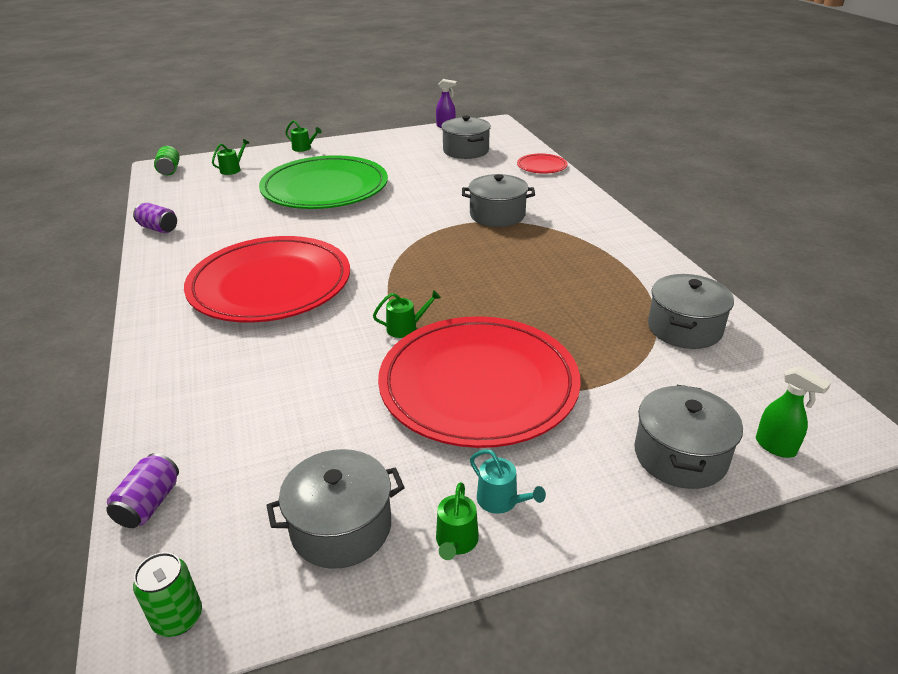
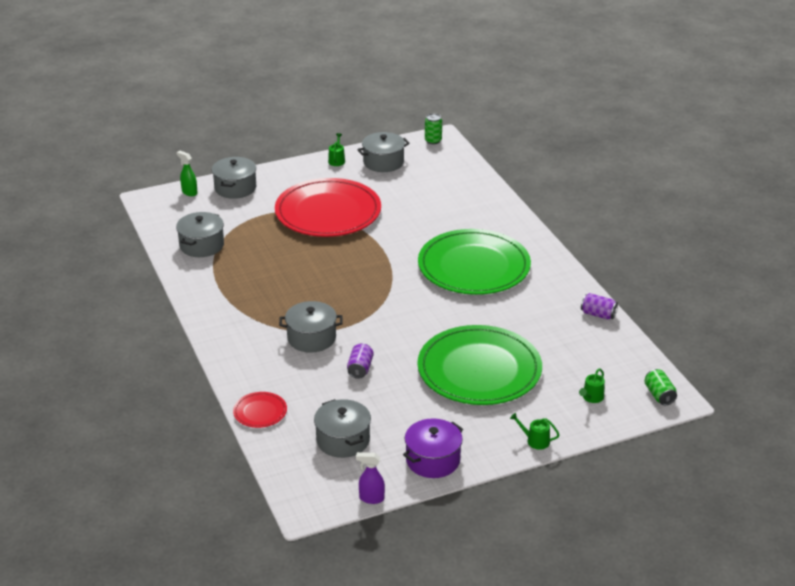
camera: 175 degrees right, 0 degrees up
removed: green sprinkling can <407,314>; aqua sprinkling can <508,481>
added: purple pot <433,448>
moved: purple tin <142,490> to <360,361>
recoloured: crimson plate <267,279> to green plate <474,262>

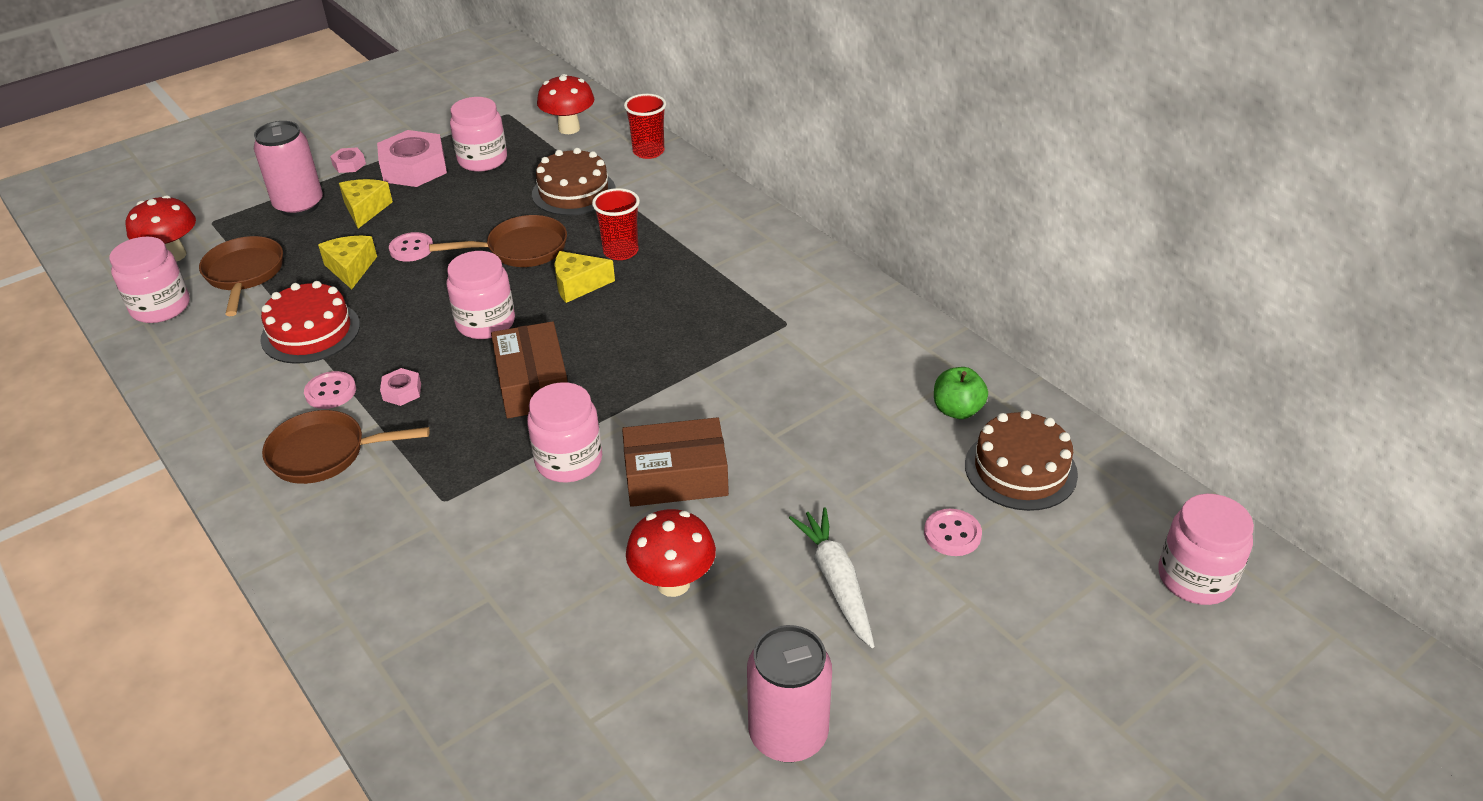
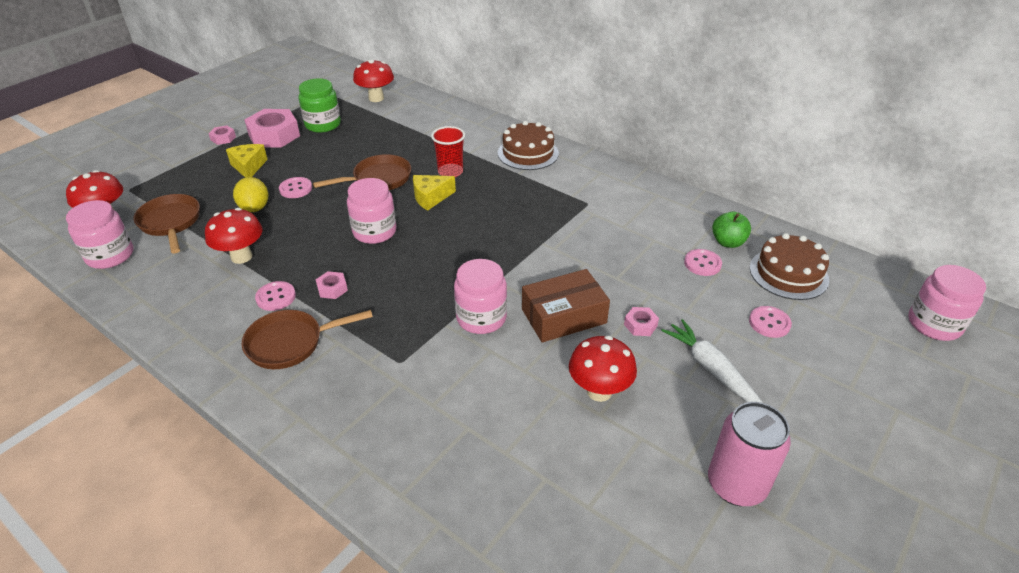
camera: 15 degrees left, 0 degrees up
removed: crimson beaker <645,126>; pink tin <288,168>; russet parcel <529,369>
added: pink shirt button <703,262>; pink nut <641,321>
moved: russet cake <574,182> to <528,145>
replaced: golden cheese wedge <347,262> to golden citrus fruit <251,194>; crimson cake <310,322> to crimson fungus <234,236>
recoloured: pink jam jar <478,134> to green jam jar <320,105>

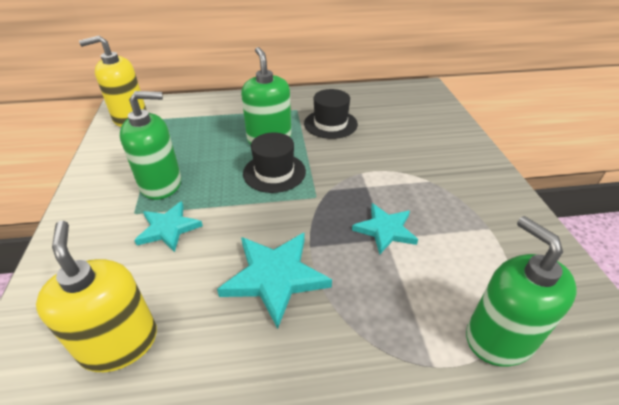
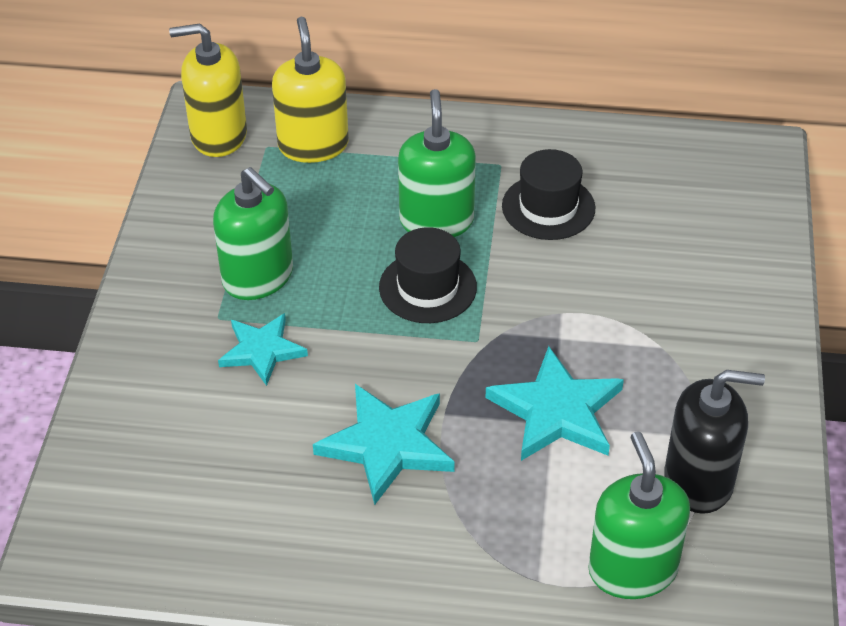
camera: 15 degrees right, 5 degrees up
added: black soap pump <714,442>
moved: golden soap pump <96,296> to <310,90>
turned: green soap pump <150,145> = <253,233> 45 degrees clockwise
resized: aqua star <385,228> = <555,403> x1.52

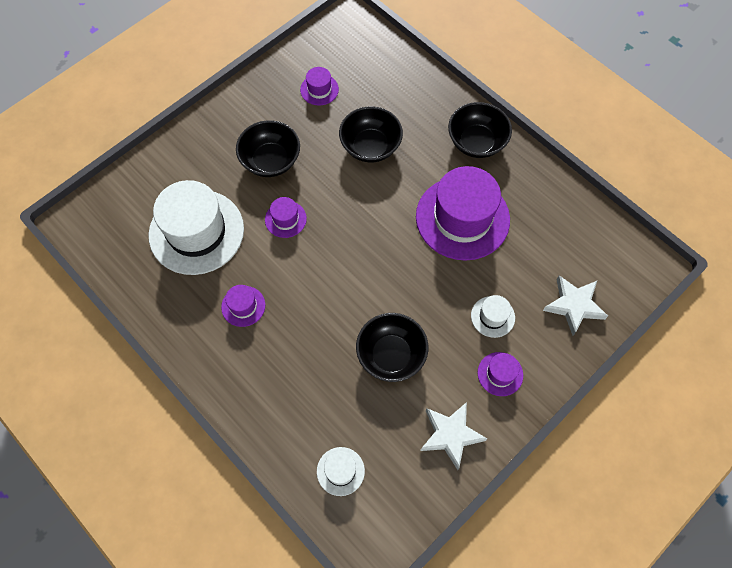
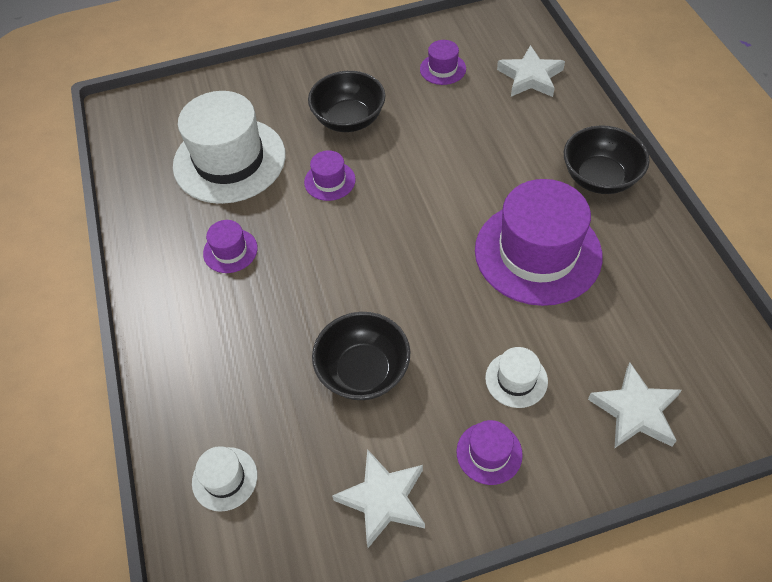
camera: 30 degrees right, 10 degrees down
removed: black bowl <371,134>
added: snow-white star <531,71>

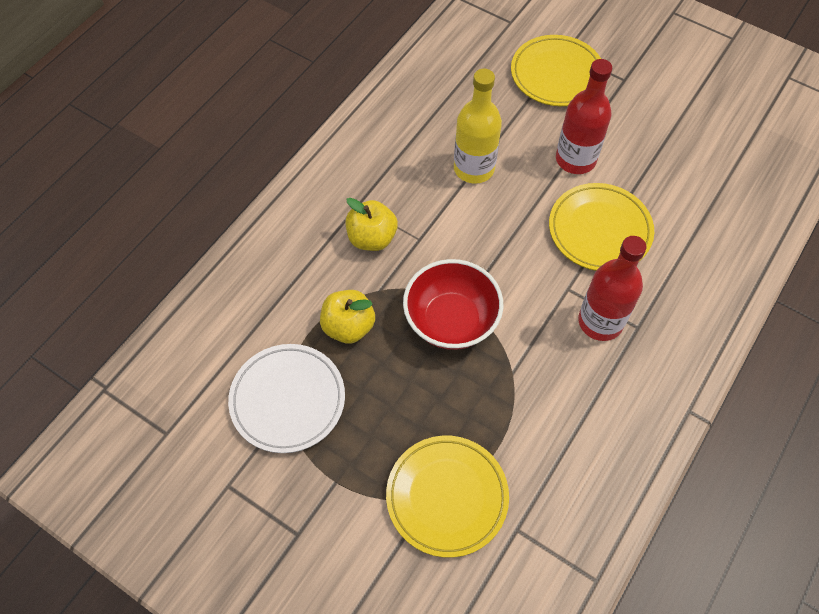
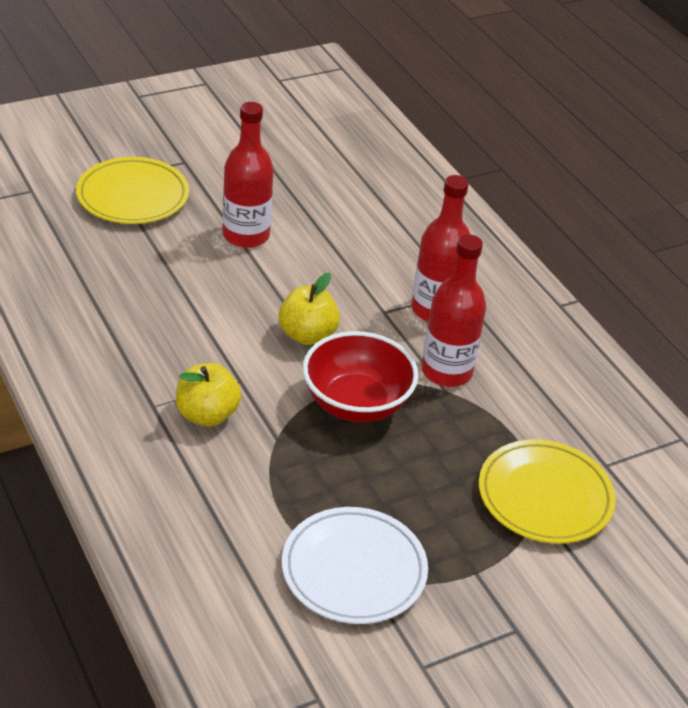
camera: 65 degrees left, 20 degrees down
removed: golden drink bottle <478,126>; golden plate <601,227>
added: crimson drink bottle <454,310>
moved: golden apple fruit <347,317> to <309,309>

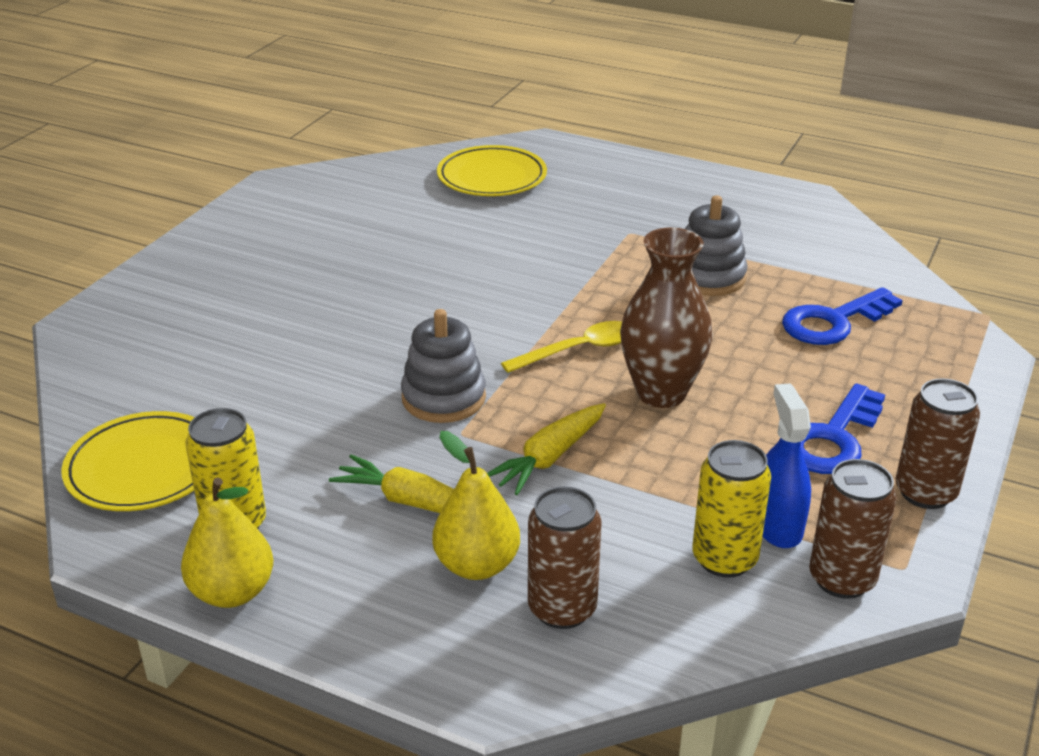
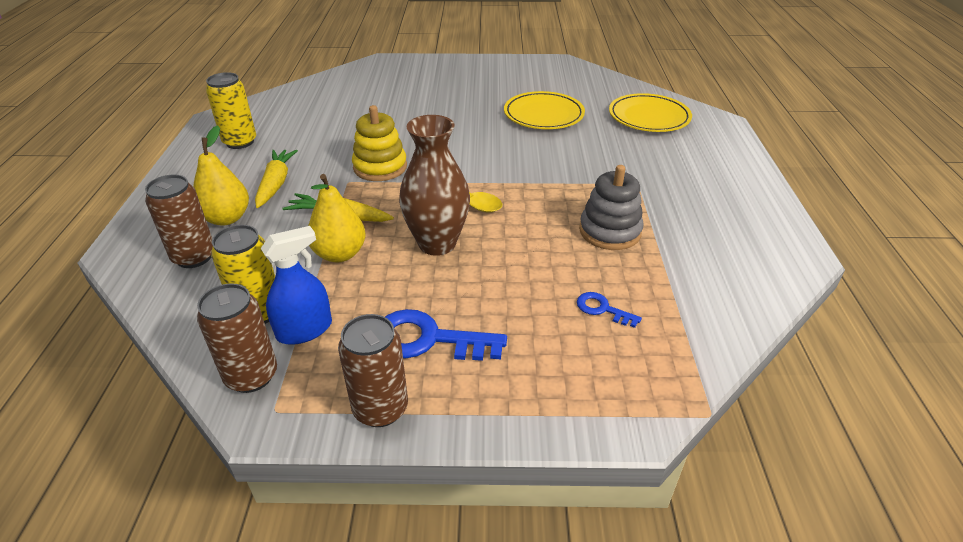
camera: 65 degrees right, 5 degrees up
moved: golden plate <128,461> to <544,110>; golden pear fruit <227,542> to <337,218>
recoloured: ash-grey stacking toy <443,366> to golden stacking toy <379,143>
resized: blue latchkey <842,316> = <609,310> x0.52

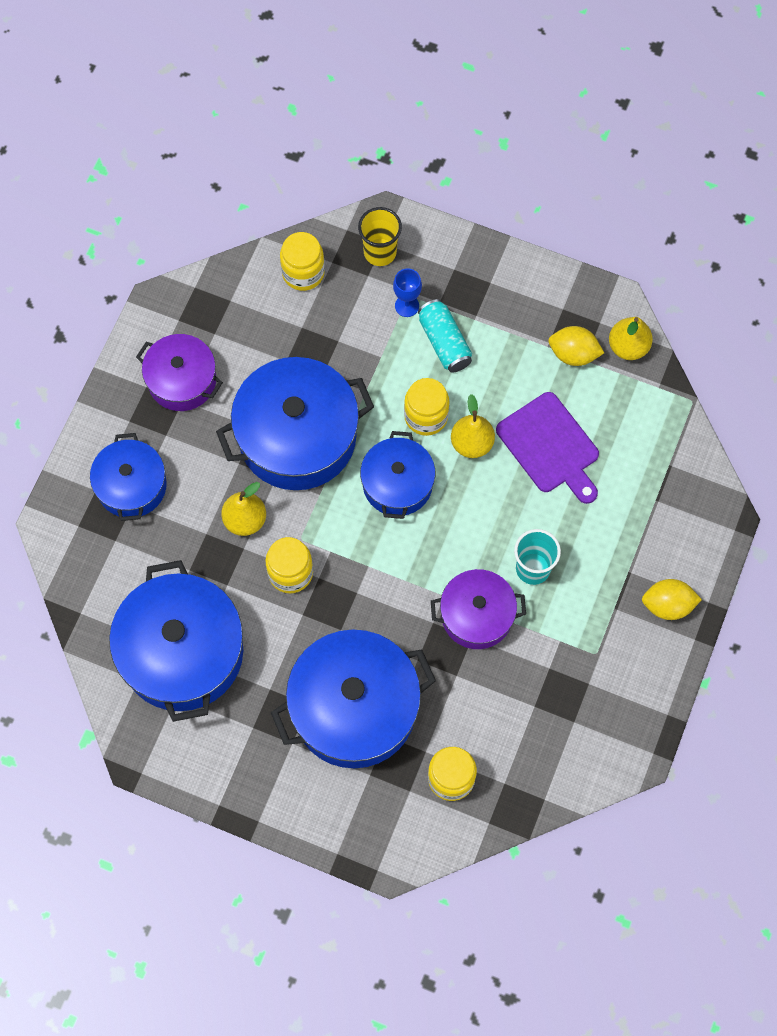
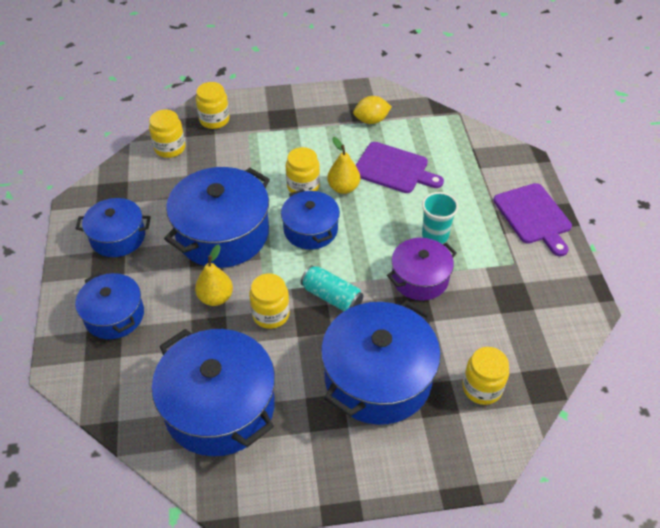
camera: 30 degrees left, 20 degrees down
removed: blue chalice <407,292>; golden pear fruit <631,338>
moved: aqua tin <445,336> to <332,288>
replaced: golden beaker <380,236> to golden jam jar <213,105>; golden citrus fruit <672,599> to purple chopping board <532,219>
recoloured: purple pot <179,372> to blue pot <113,227>

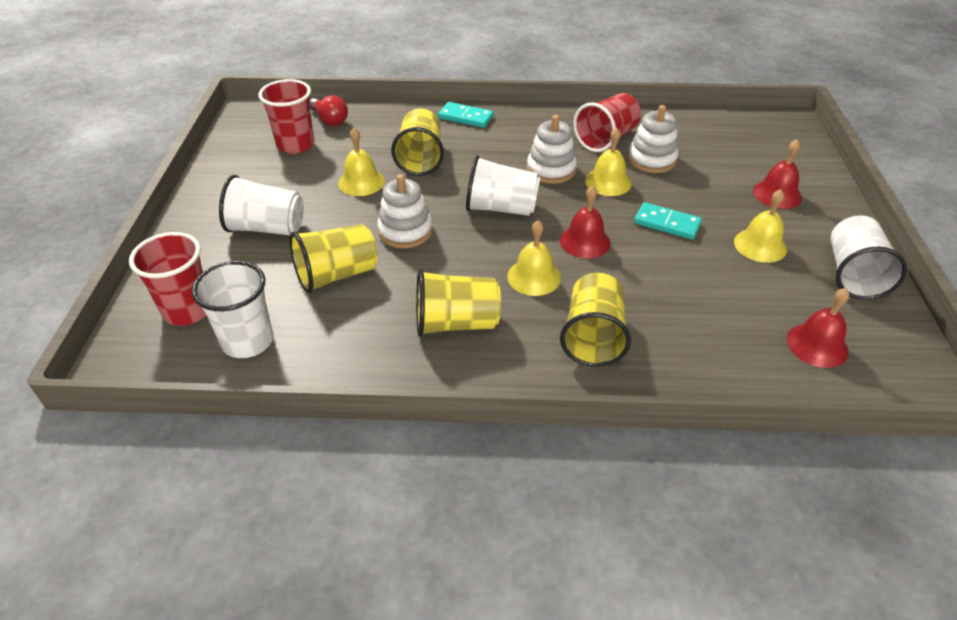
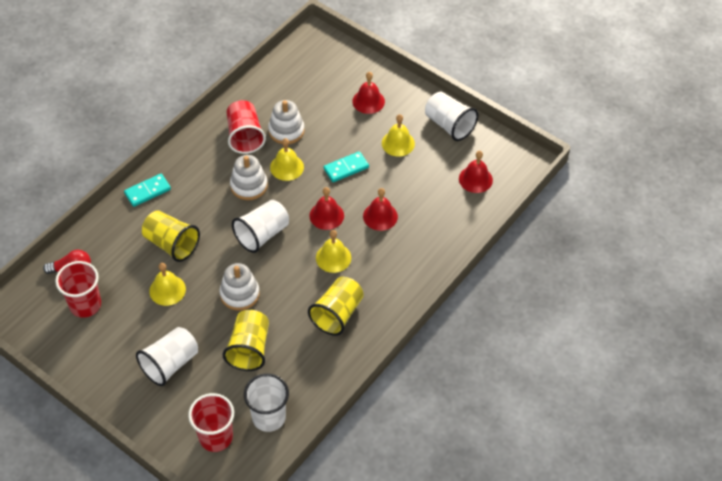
camera: 55 degrees left, 10 degrees up
removed: golden beaker <595,320>
added: crimson hand bell <380,209>

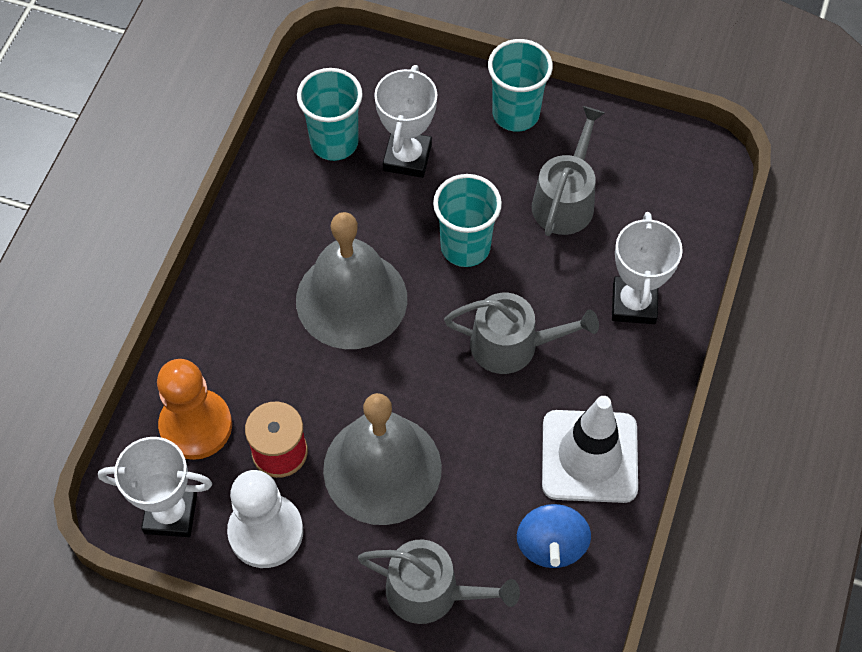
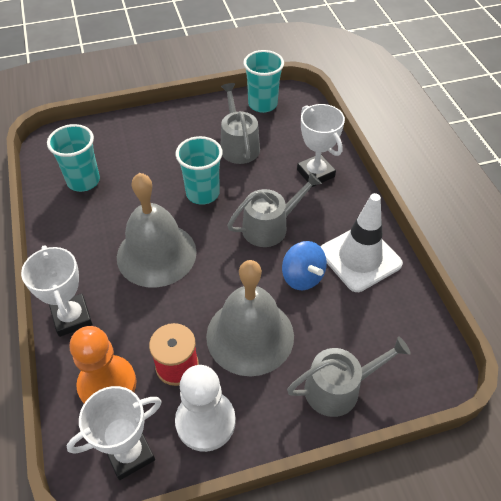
camera: 35 degrees left, 10 degrees down
moved: aqua beaker <520,85> to <263,81>; snow-white prize cup <405,121> to <56,291>; blue whirligig <554,536> to <304,265>

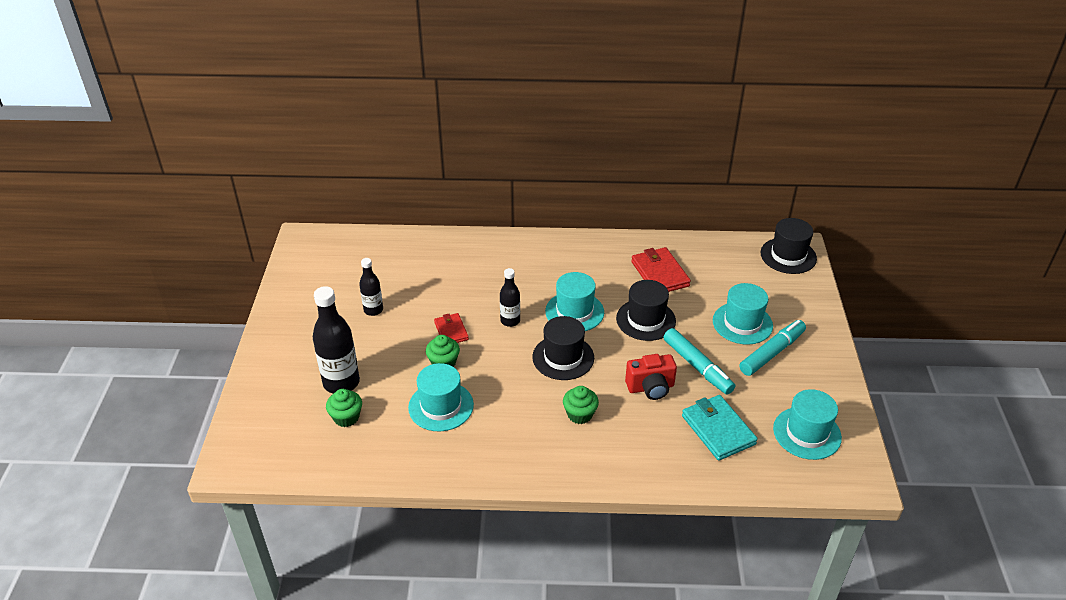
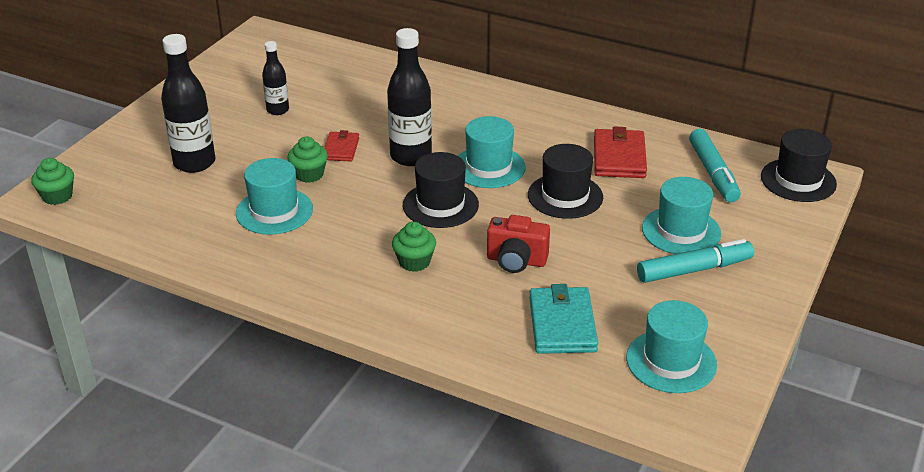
camera: 25 degrees right, 5 degrees down
moved: aqua marker <699,361> to <715,165>; green fairy cake <344,408> to <52,181>
resized: black drink bottle <510,297> = <409,97> x1.74

